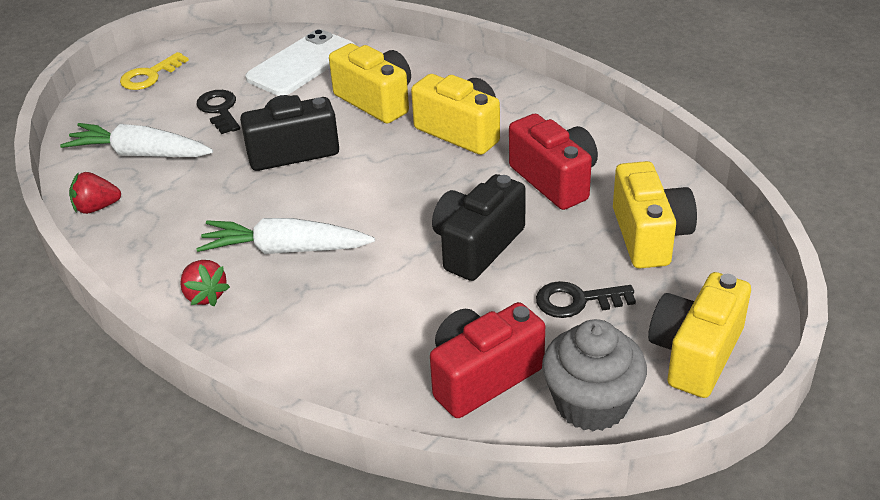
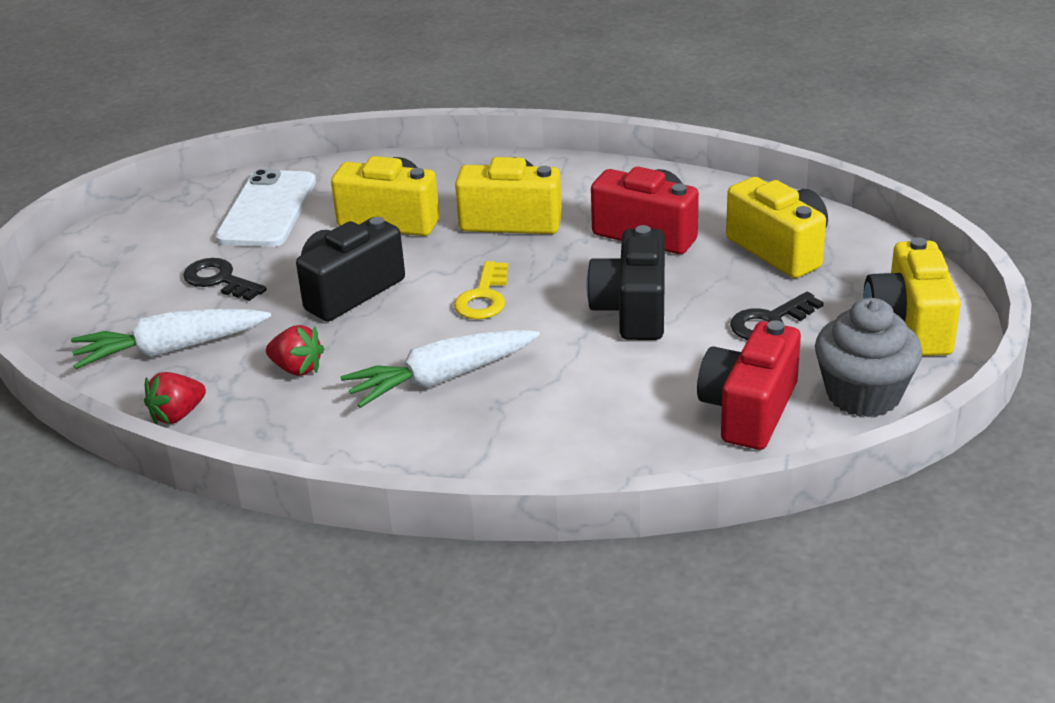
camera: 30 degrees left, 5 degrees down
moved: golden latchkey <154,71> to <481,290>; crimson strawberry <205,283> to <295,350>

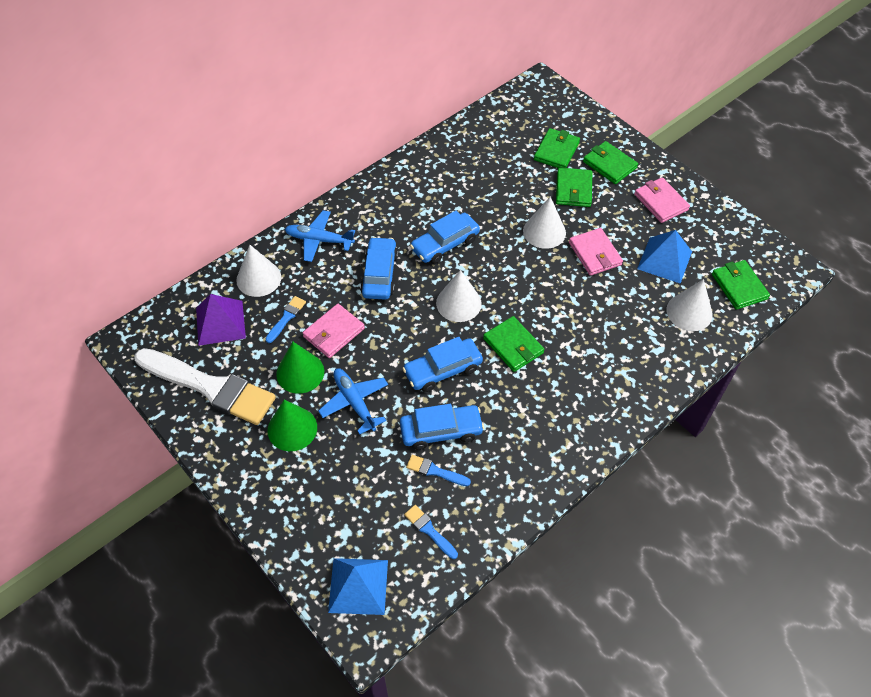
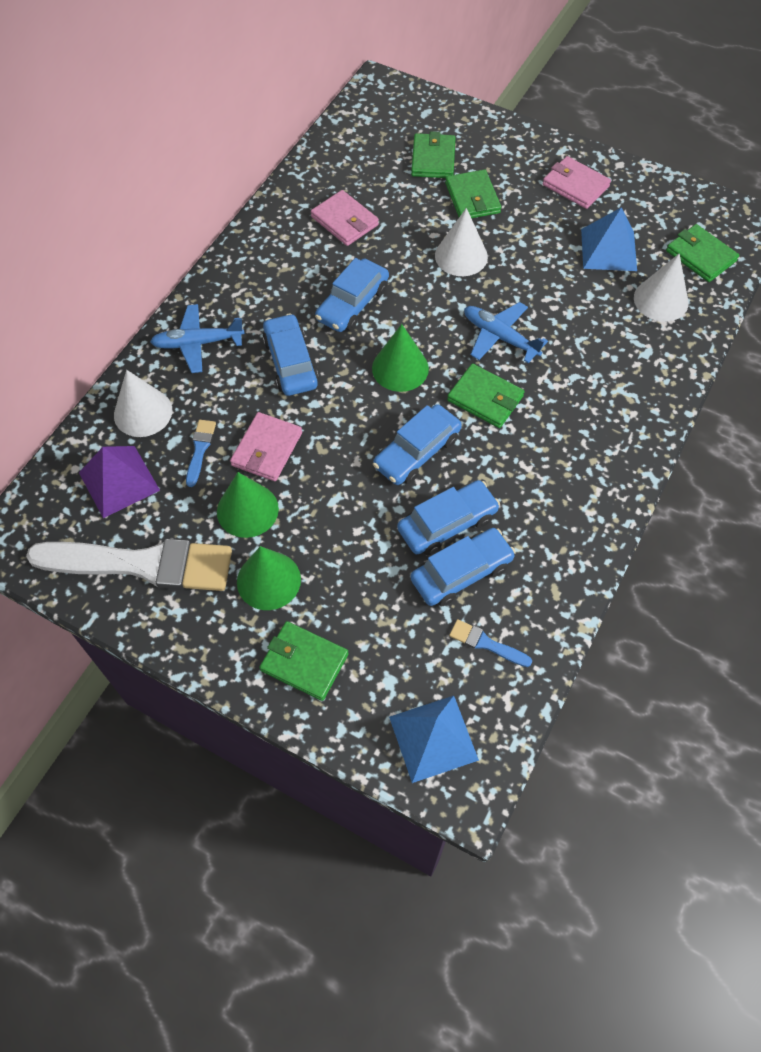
camera: 20 degrees left, 5 degrees up
moved: green billfold <610,162> to <304,661>; pink billfold <596,252> to <345,218>; blue plane <353,401> to <506,332>
replaced: blue paint brush <438,470> to blue car <463,567>
recoloured: snow-white cone <459,296> to green cone <400,358>

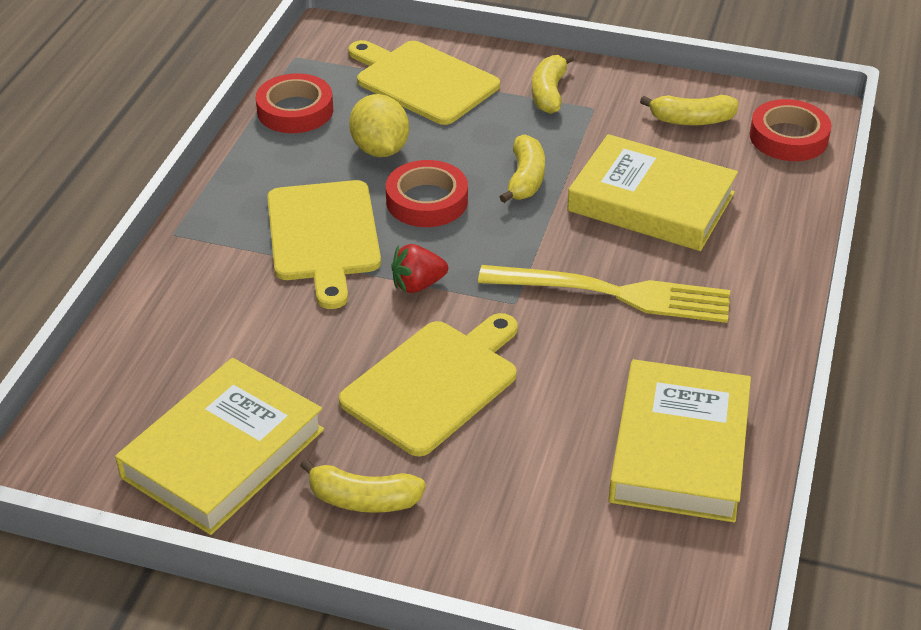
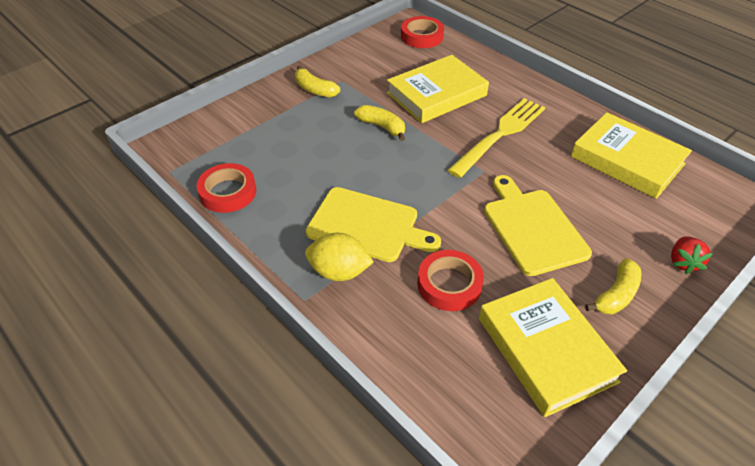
camera: 60 degrees left, 5 degrees up
removed: golden chopping board <424,82>; golden toy banana <689,110>
moved: golden citrus fruit <379,125> to <339,257>; crimson sticky tape <427,193> to <450,280>; crimson strawberry <420,268> to <691,255>

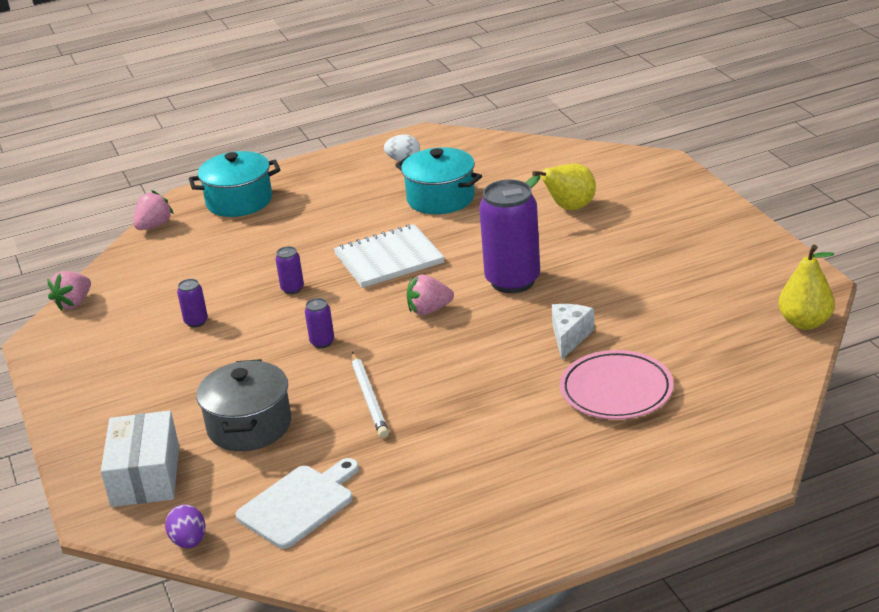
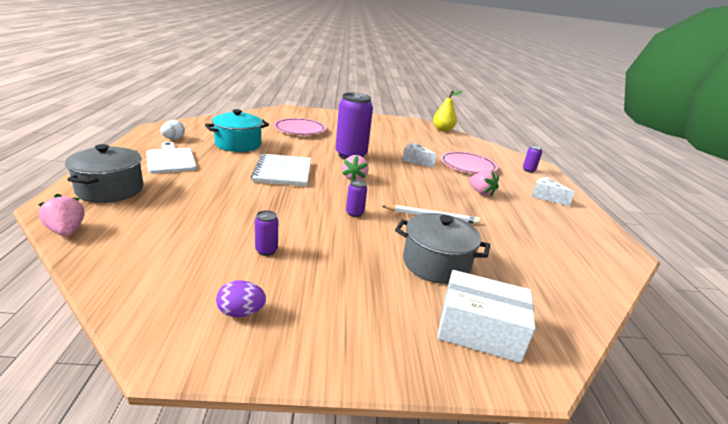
camera: 75 degrees left, 5 degrees down
added: snow-white cheese wedge <553,191>
moved: purple tin <289,270> to <532,159>; pink strawberry <69,291> to <484,183>; snow-white chopping board <297,503> to <171,157>; purple egg shape <185,526> to <241,298>
replaced: golden pear fruit <561,187> to pink plate <300,126>
recoloured: aqua pot <234,184> to ash-grey pot <104,173>

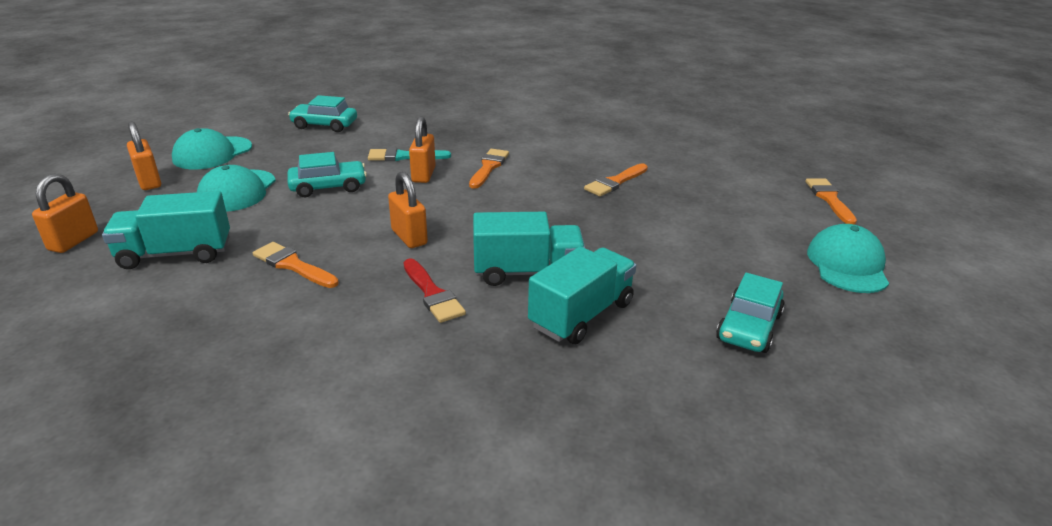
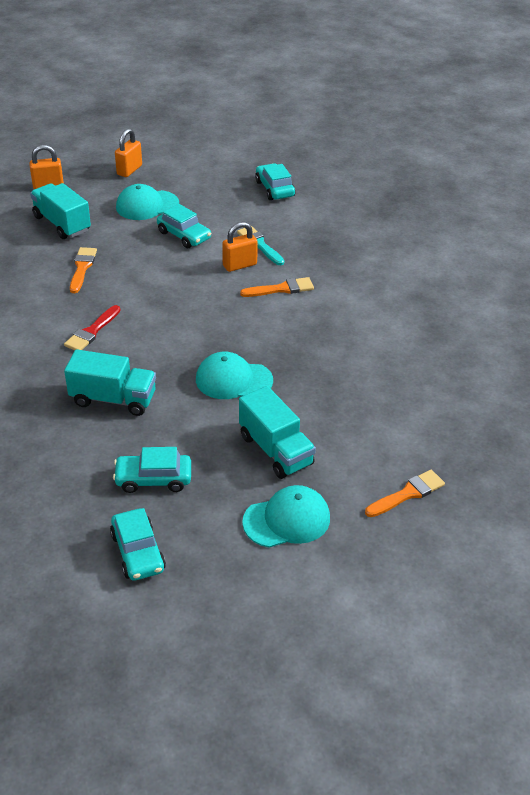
camera: 60 degrees right, 10 degrees up
removed: orange paint brush <616,179>; orange lock <408,209>
added: aqua car <138,544>
moved: aqua peaked cap <212,148> to <234,375>; aqua truck <529,249> to <277,432>

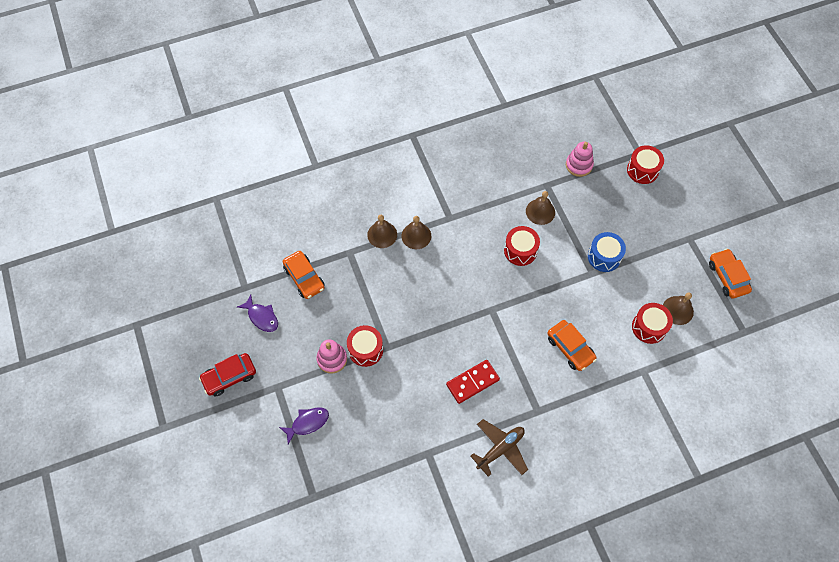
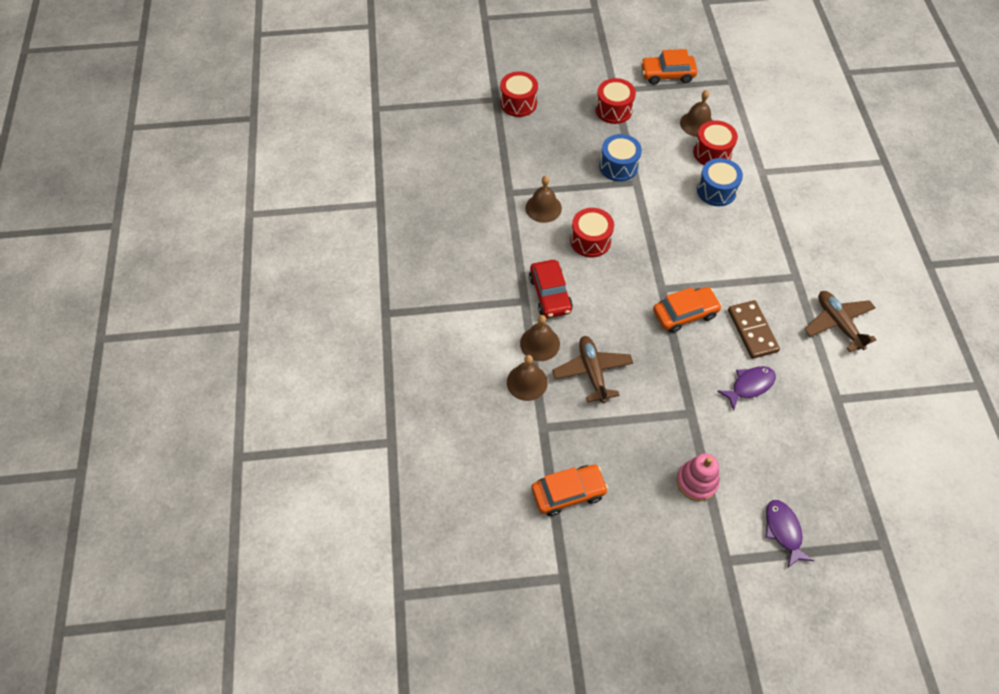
camera: 75 degrees left, 5 degrees down
removed: pink stacking toy <580,159>
added: blue drum <720,182>; russet plane <592,369>
moved: purple toy fish <257,313> to <746,388>; orange car <572,345> to <687,310>; crimson drum <365,346> to <615,101>; crimson car <227,374> to <551,289>
recoloured: crimson domino tile <473,382> to russet domino tile <754,329>

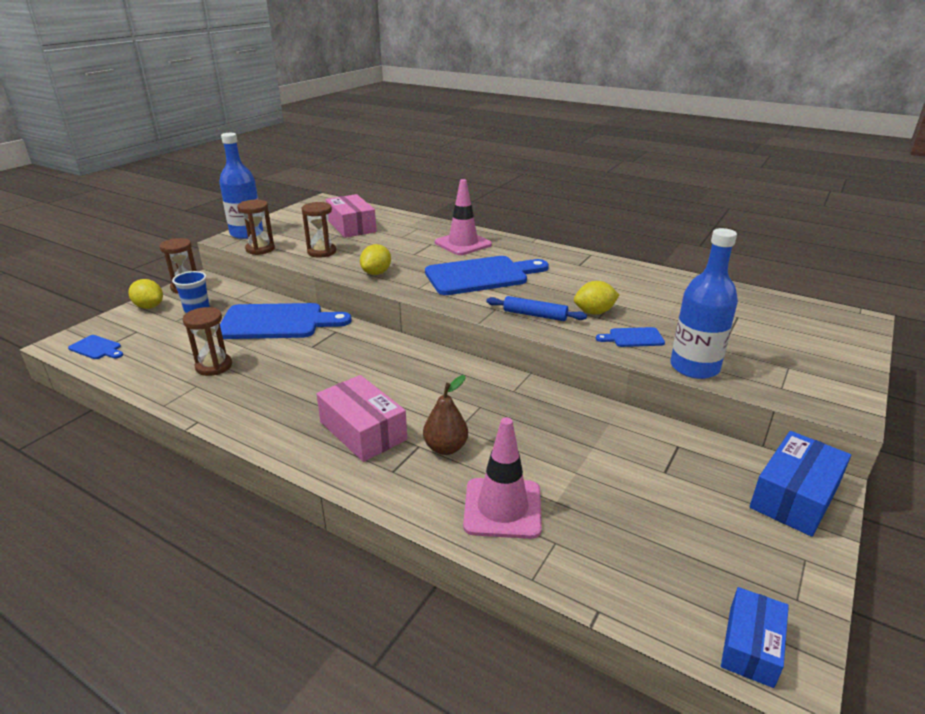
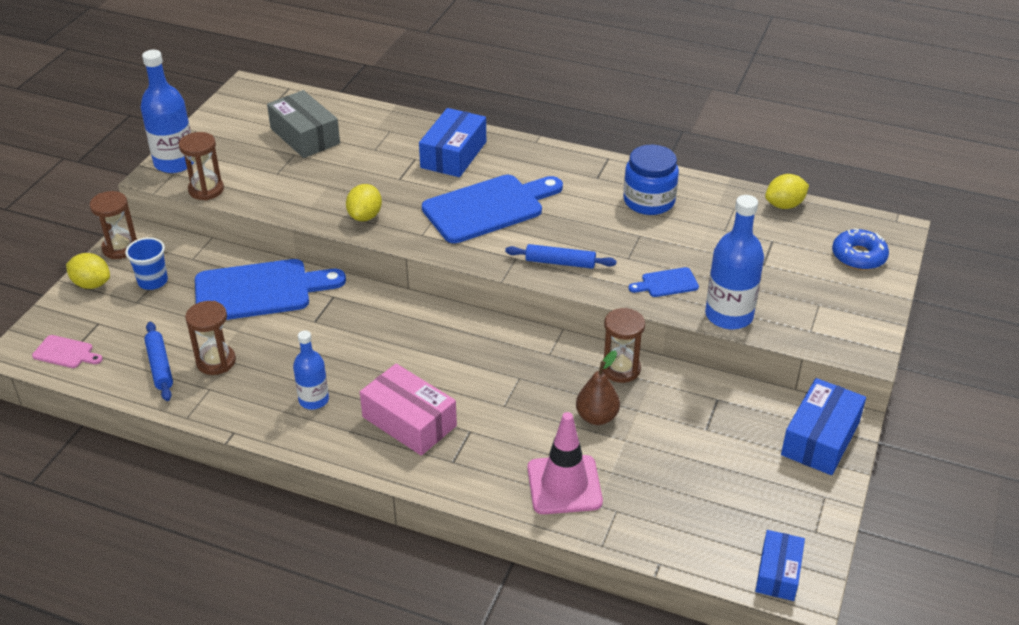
camera: 10 degrees left, 10 degrees up
added: blue jam jar <651,180>; blue glazed donut <860,249>; blue pastry roller <158,361>; blue drink bottle <311,369>
moved: russet hourglass <318,230> to <623,345>; golden citrus fruit <596,297> to <787,191>; russet pear fruit <445,415> to <598,387>
replaced: pink road cone <463,217> to blue parcel <452,142>
recoloured: pink parcel <351,216> to ash-grey parcel <303,124>; blue chopping board <95,347> to pink chopping board <67,351>

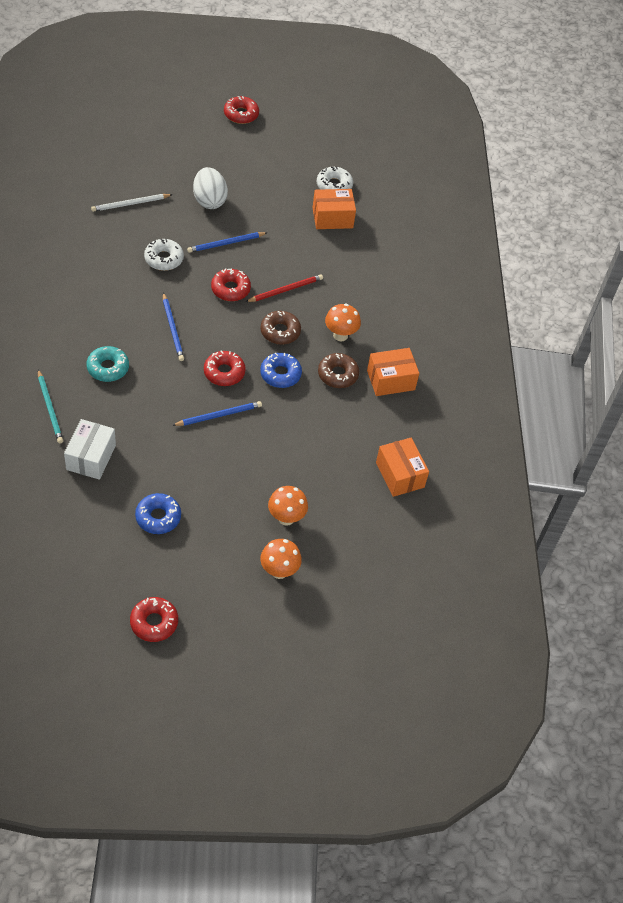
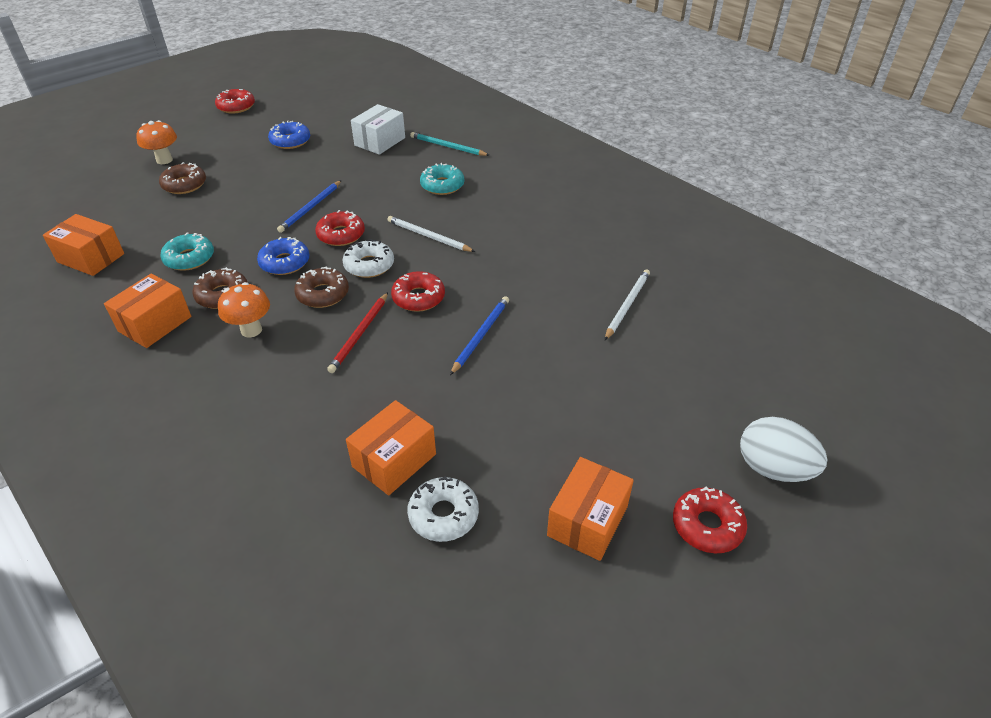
camera: 145 degrees right, 10 degrees down
added: aqua glazed donut <187,252>; orange parcel <590,509>
moved: snow-white egg shape <210,188> to <783,449>; snow-white glazed donut <164,255> to <368,258>
replaced: orange fungus <288,506> to russet glazed donut <182,178>
recoloured: blue lead pencil <173,327> to snow-white lead pencil <431,234>
turned: snow-white parcel <90,449> = <378,129> 60 degrees clockwise

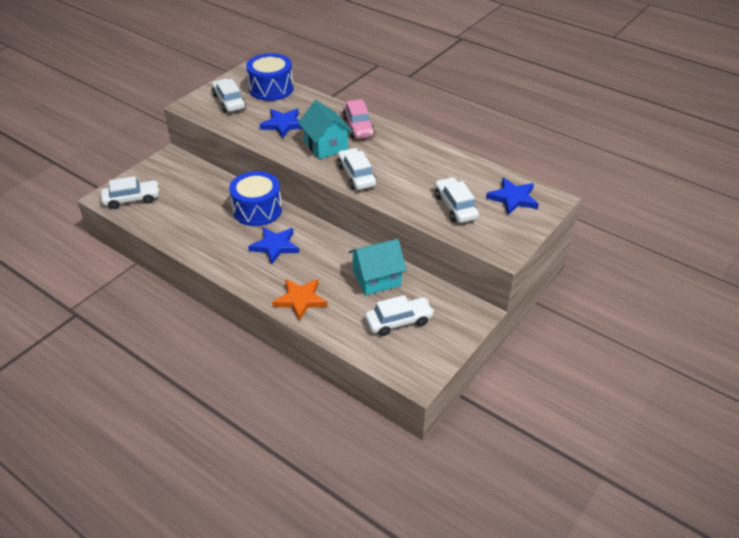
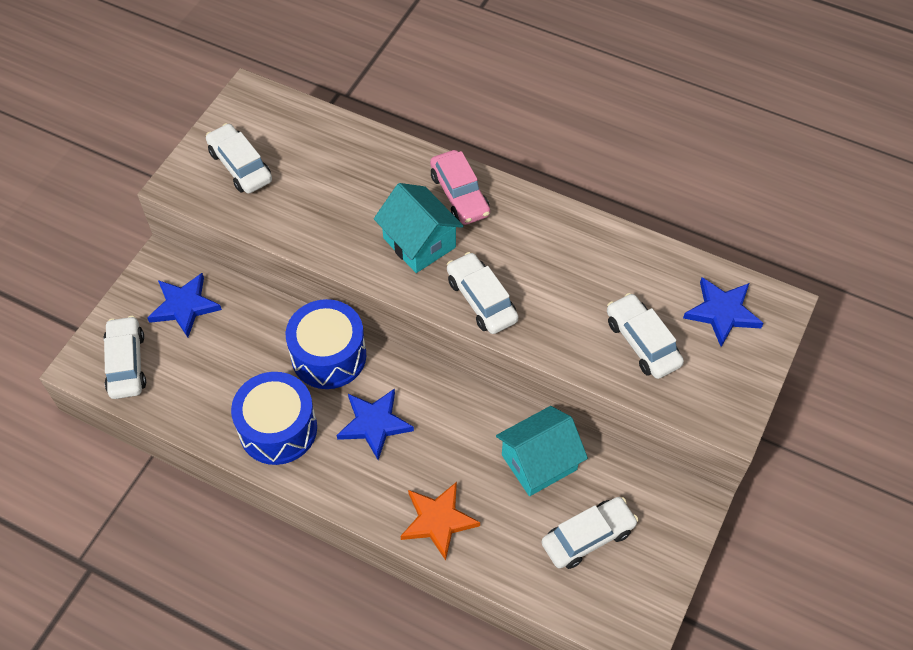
camera: 10 degrees left, 15 degrees up
moved: blue drum <270,77> to <274,418>; blue star <281,124> to <184,305>
turned: snow-white car <130,192> = <125,357> 75 degrees counterclockwise

